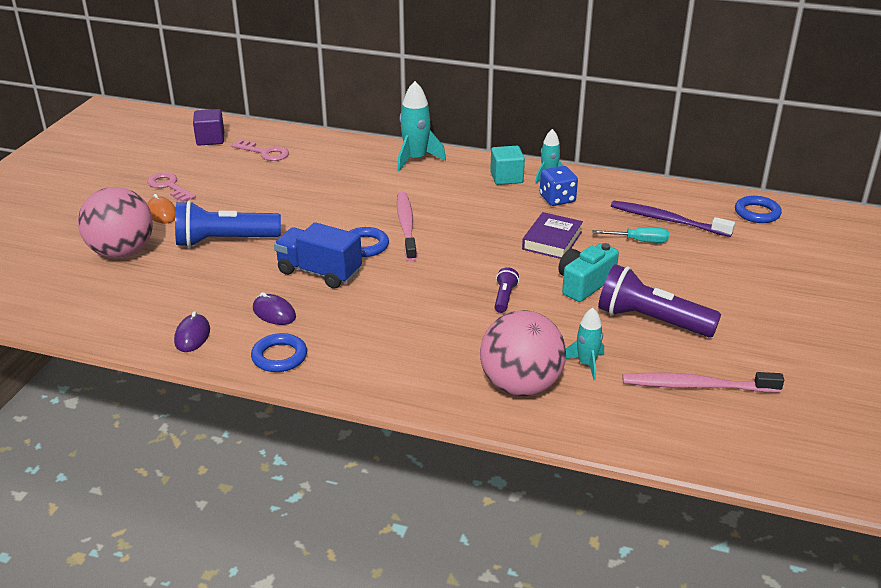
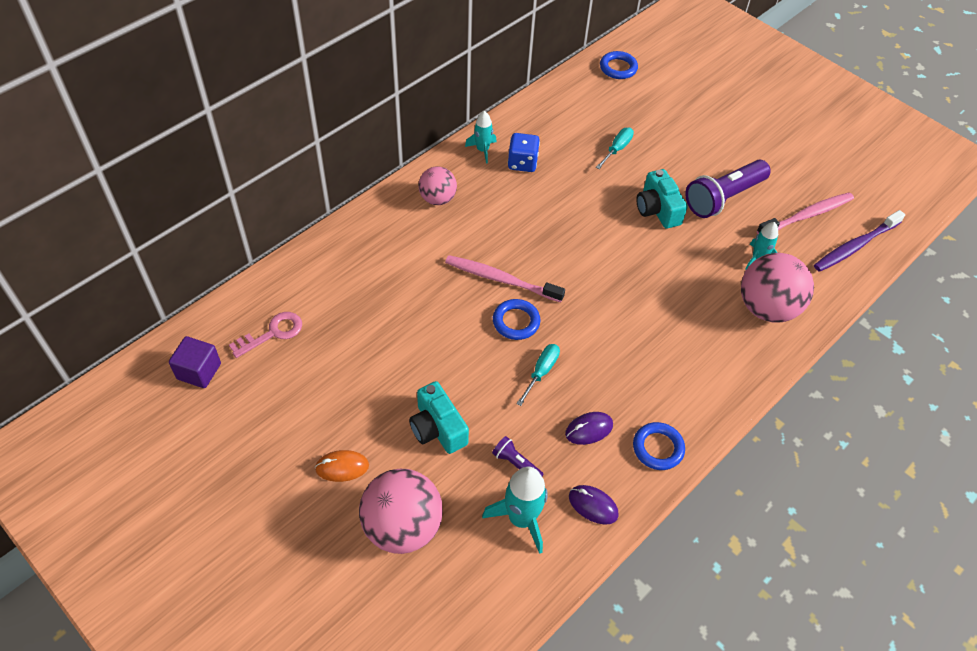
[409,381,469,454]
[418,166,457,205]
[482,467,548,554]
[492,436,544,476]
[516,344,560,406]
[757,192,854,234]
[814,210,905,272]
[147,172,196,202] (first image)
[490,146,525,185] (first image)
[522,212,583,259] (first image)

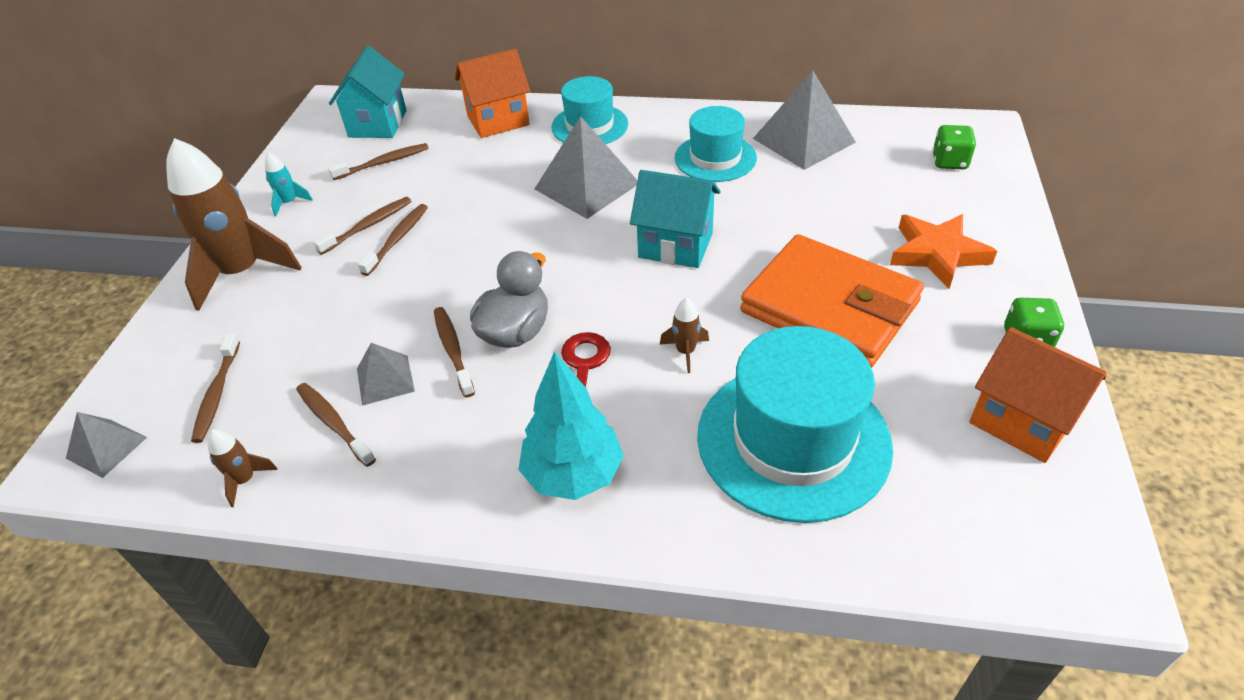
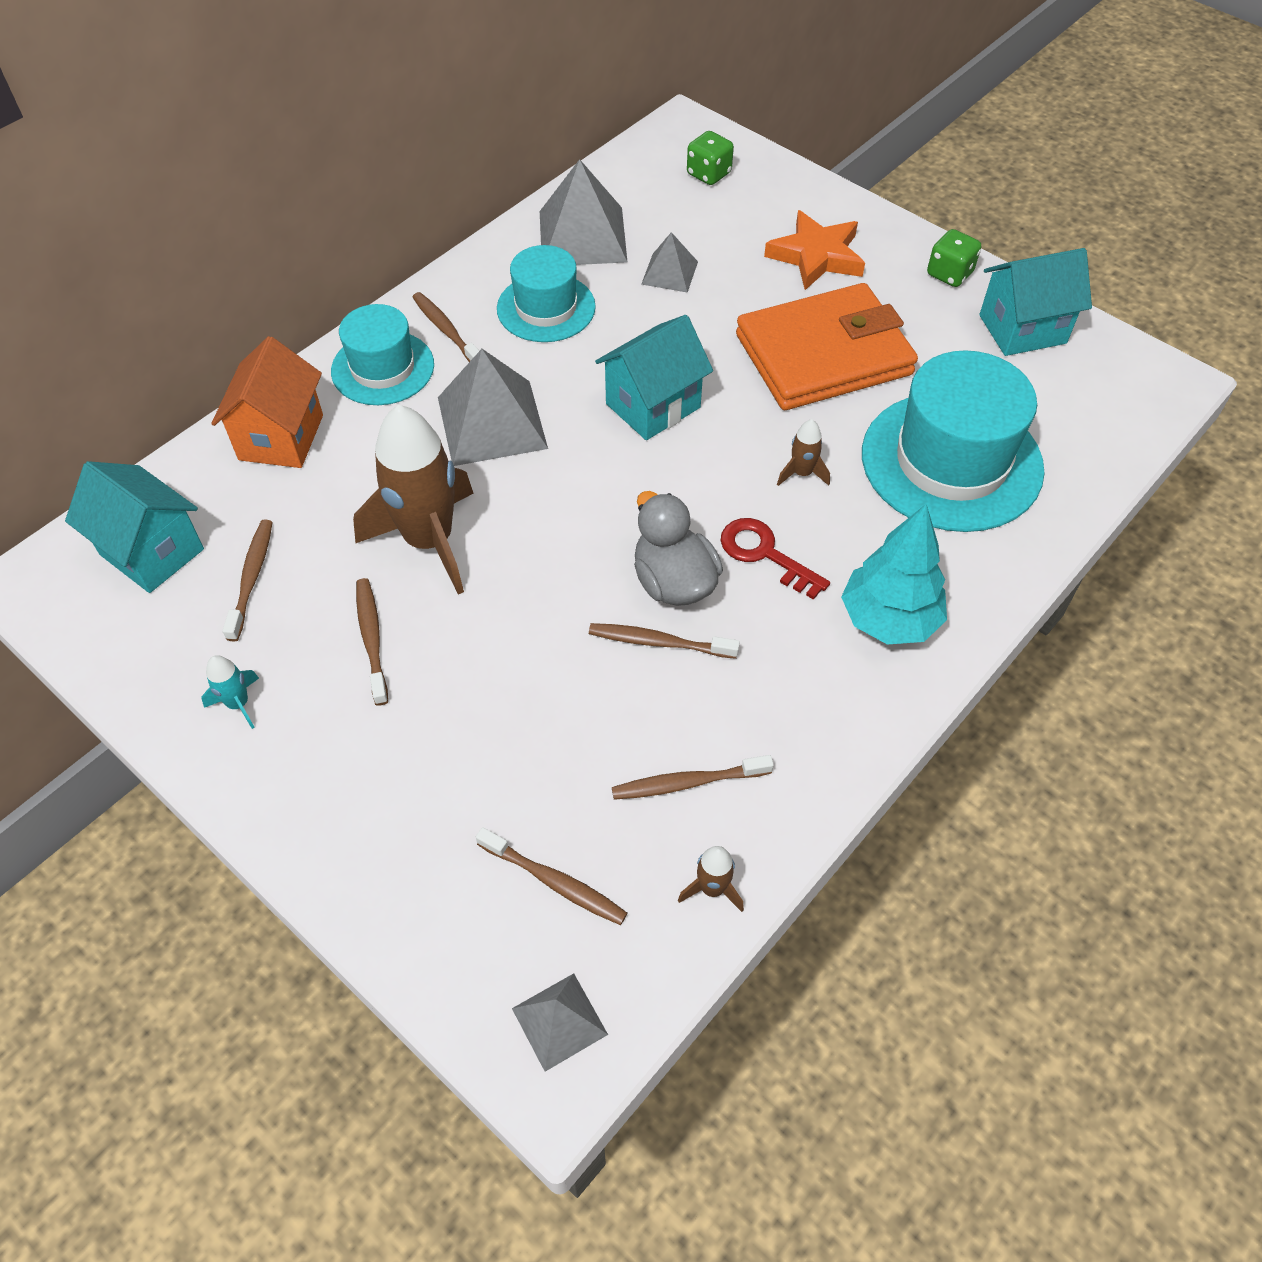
[353,405,473,594]
[412,292,479,362]
[641,232,698,293]
[979,248,1092,356]

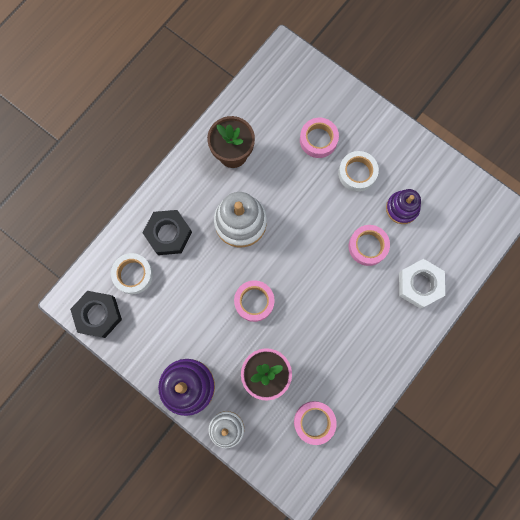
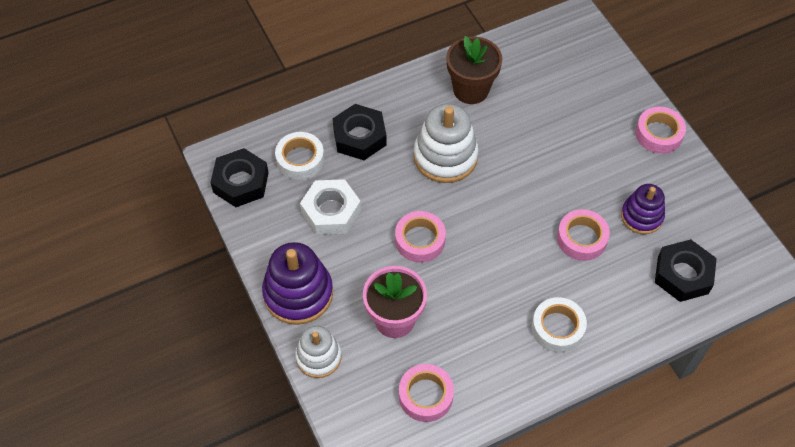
[300,179,361,235]
[532,297,587,353]
[635,107,686,154]
[655,239,717,302]

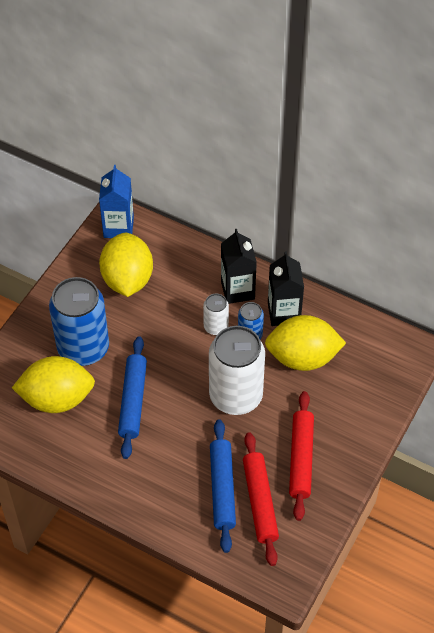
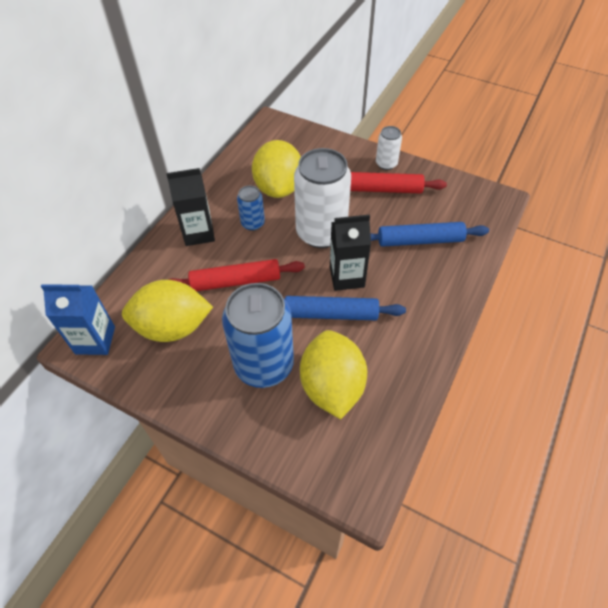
[168,259,305,291]
[330,214,371,291]
[376,126,402,170]

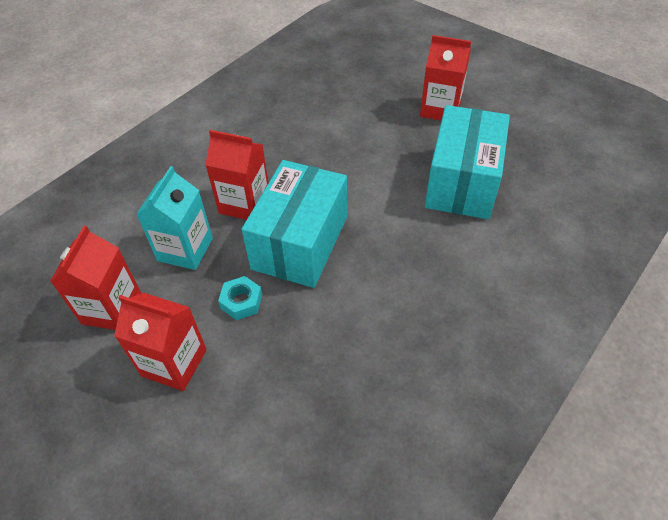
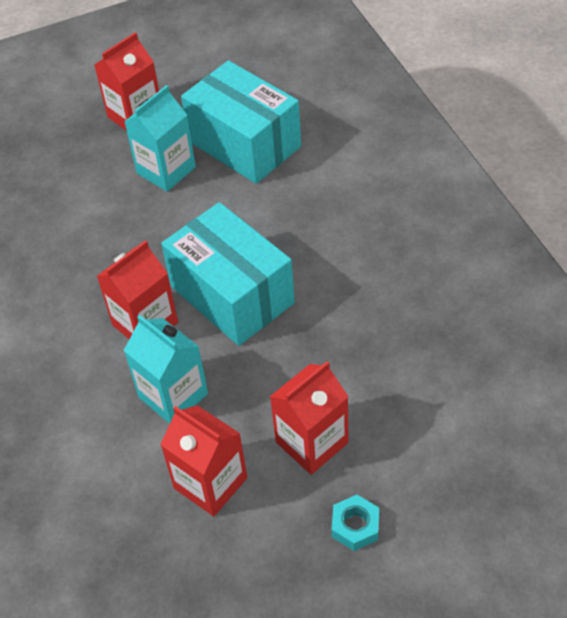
[124,85,196,192]
[332,495,379,551]

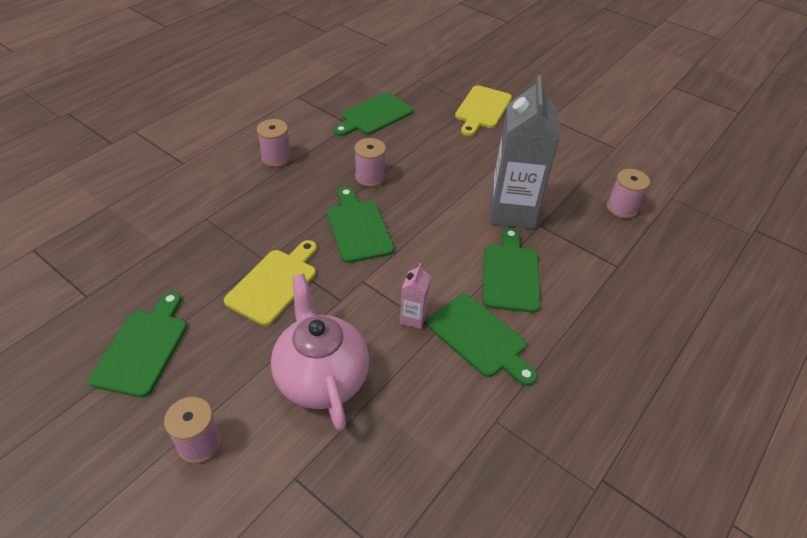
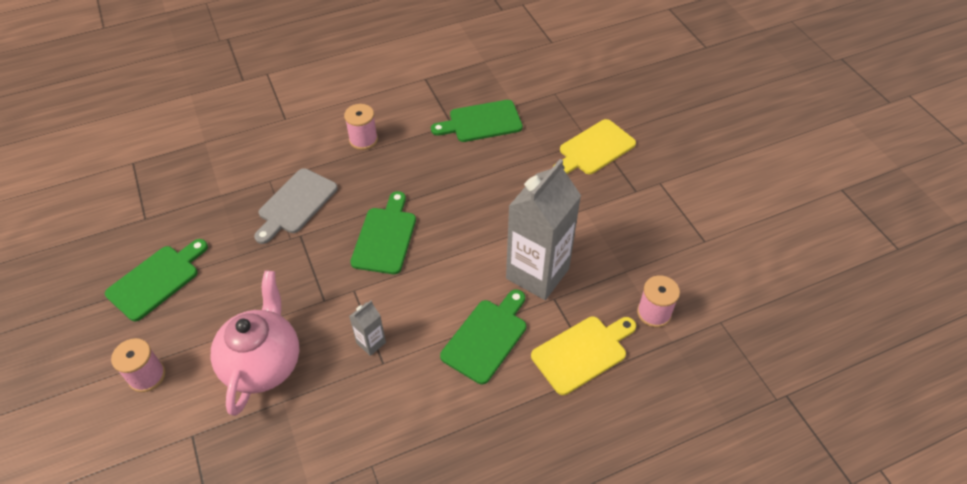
[254,168,338,244]
[349,301,386,356]
[531,316,636,395]
[355,138,386,187] (first image)
[427,294,537,386] (first image)

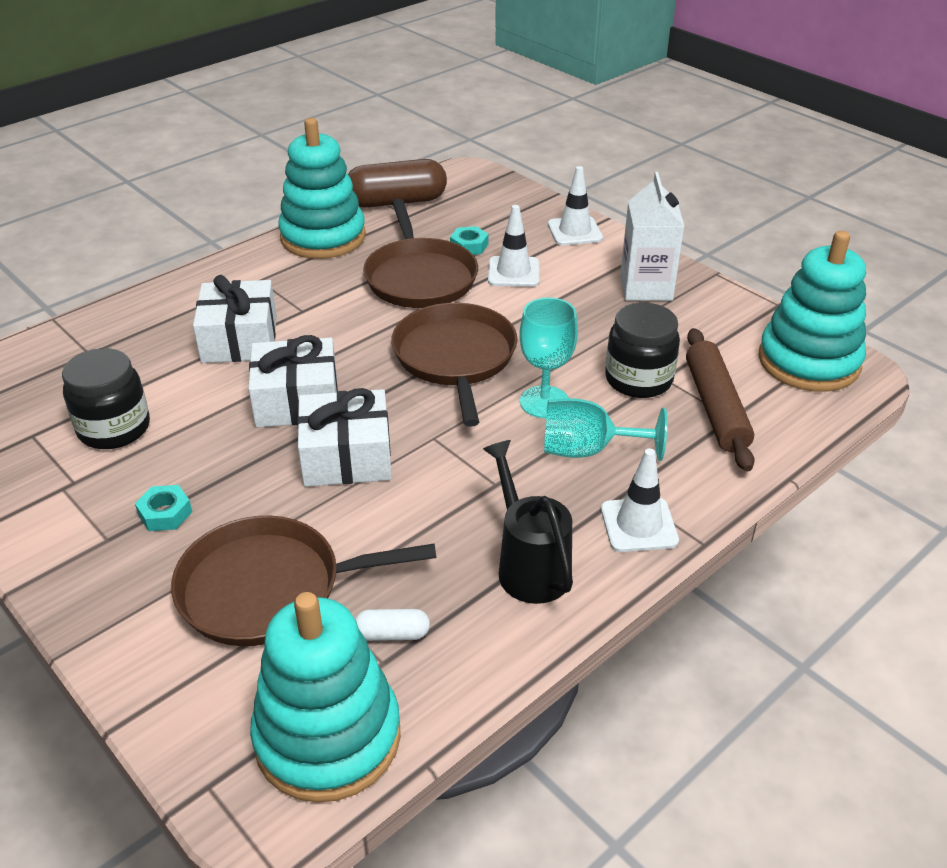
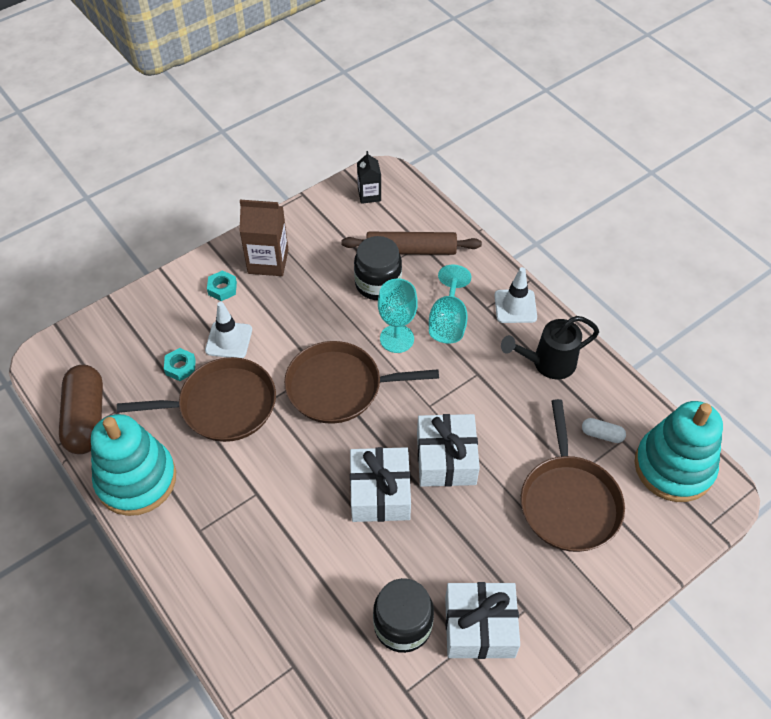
[207,270,237,301]
[239,200,289,276]
[357,151,381,204]
[445,582,520,659]
[582,418,626,443]
[548,166,603,246] (first image)

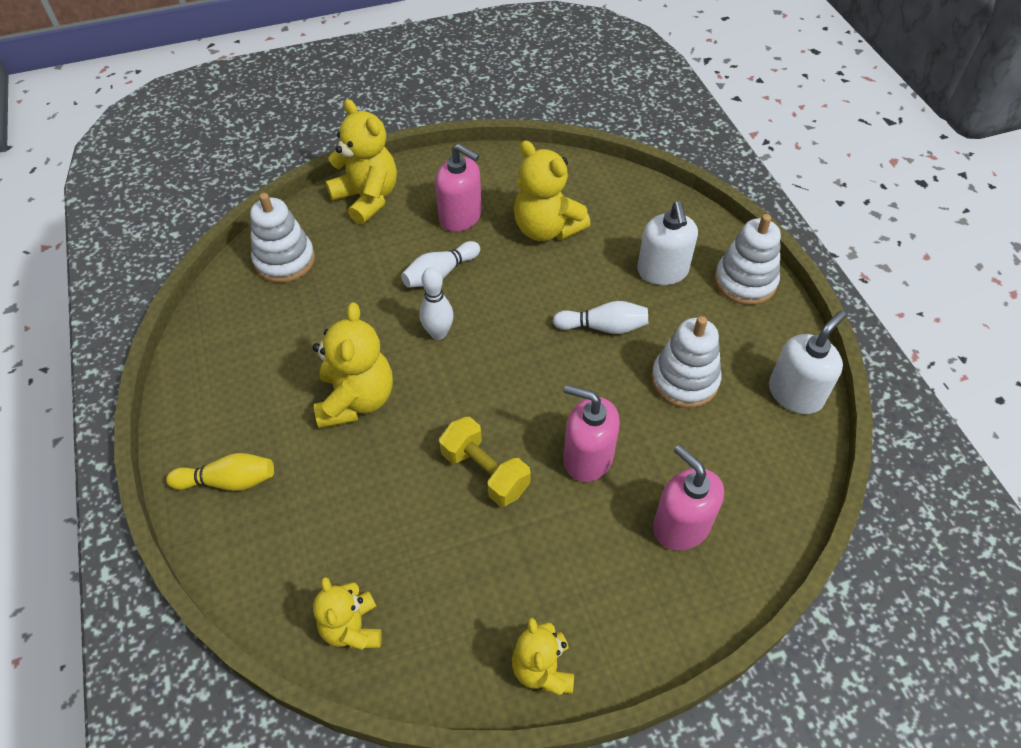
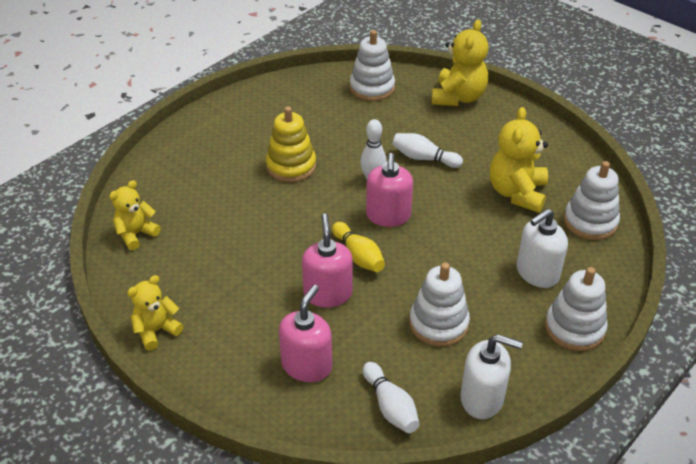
[266,106,316,182]
[332,222,385,272]
[363,362,420,433]
[366,153,413,227]
[564,161,620,240]
[439,417,531,506] (first image)

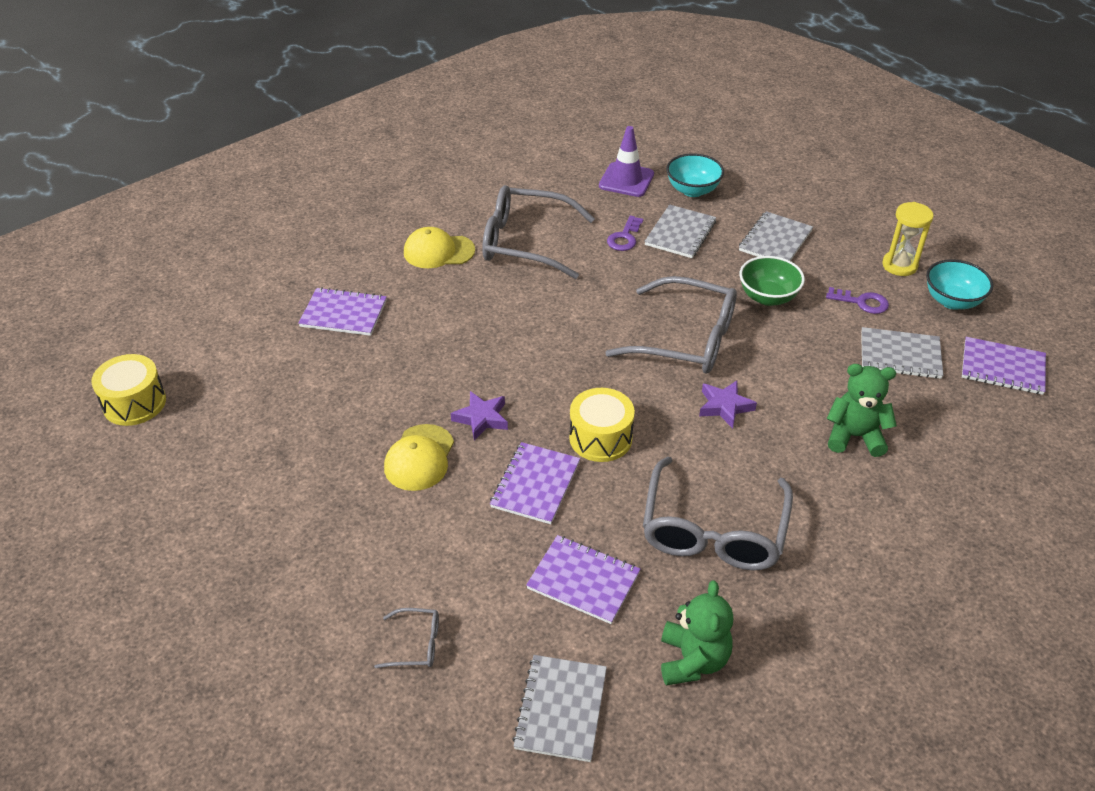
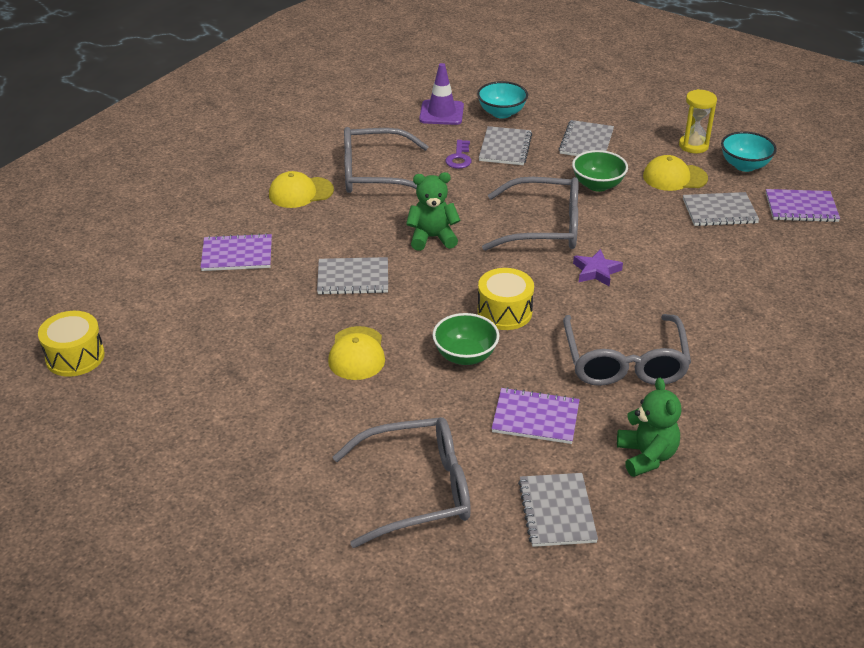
[317,257,388,295]
[333,417,471,548]
[406,172,460,251]
[433,313,499,365]
[643,155,708,191]
[451,391,508,440] (first image)

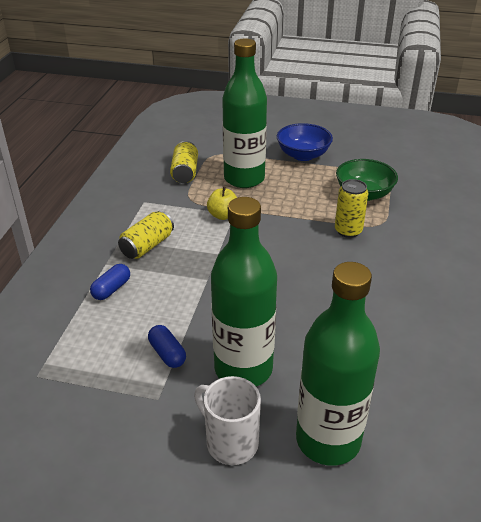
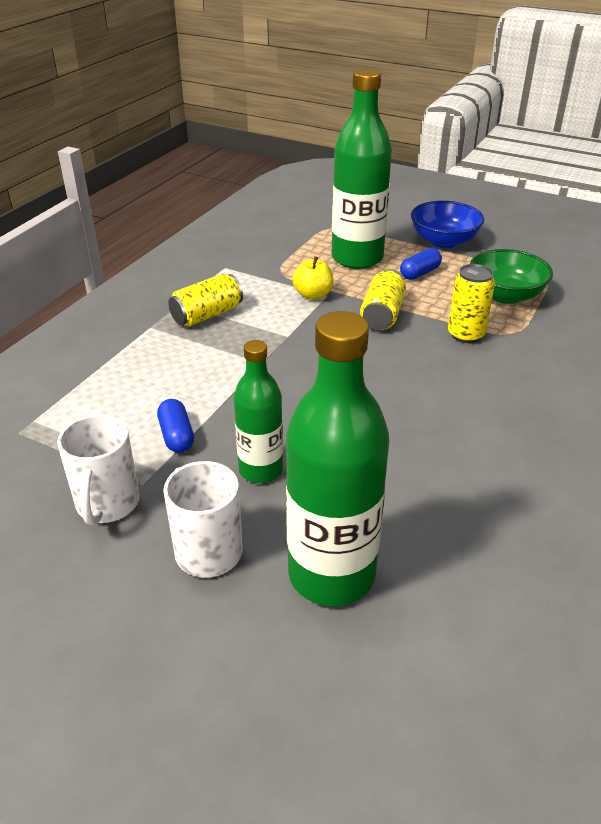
[57,414,140,526]
[234,340,283,483]
[360,269,406,330]
[400,248,442,280]

